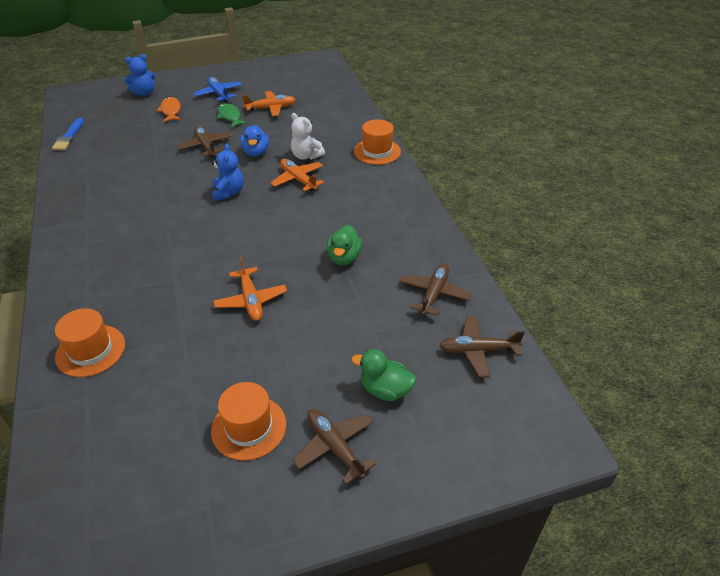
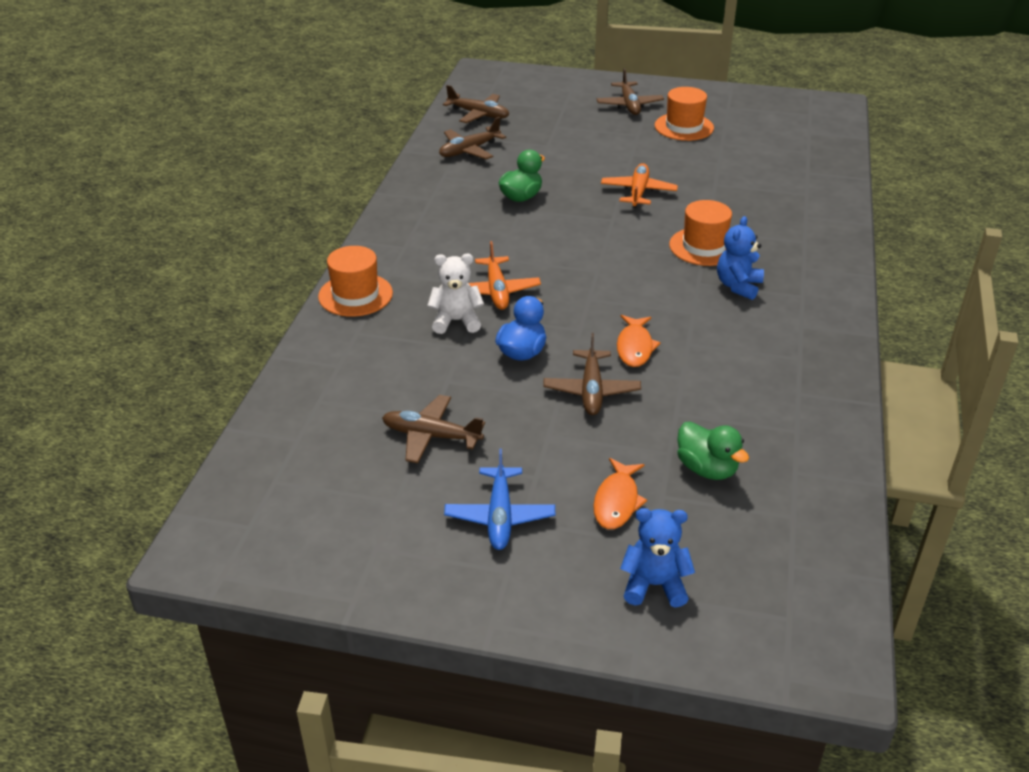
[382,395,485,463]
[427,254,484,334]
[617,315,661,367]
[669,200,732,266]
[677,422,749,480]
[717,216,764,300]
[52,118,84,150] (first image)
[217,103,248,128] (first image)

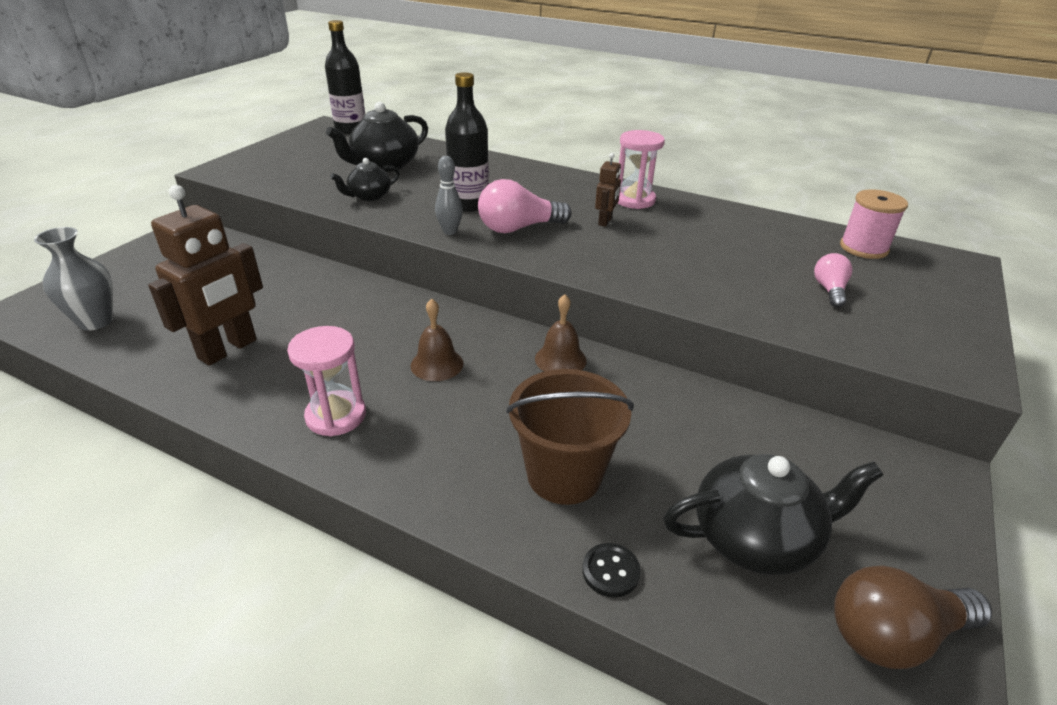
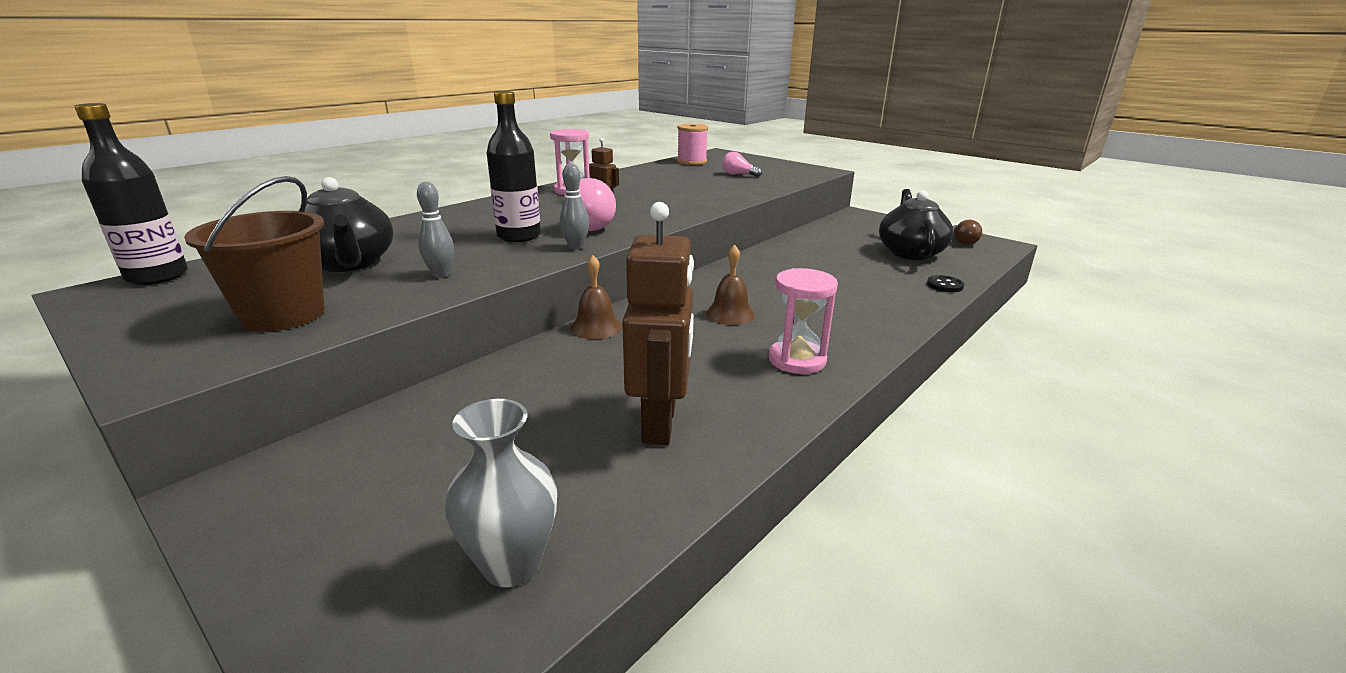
[184,176,325,332]
[417,182,454,278]
[570,255,622,339]
[622,202,694,445]
[953,220,982,245]

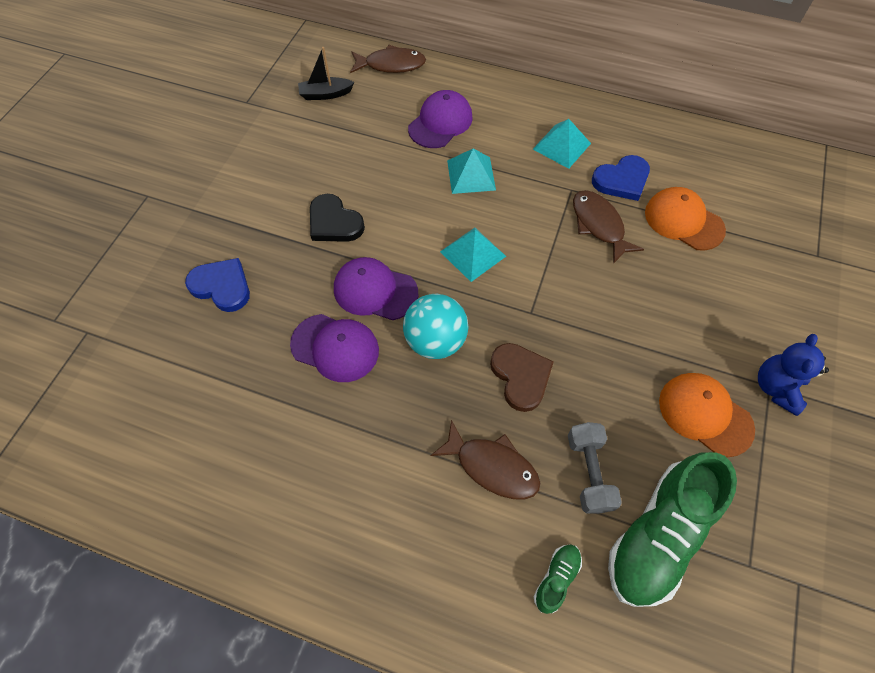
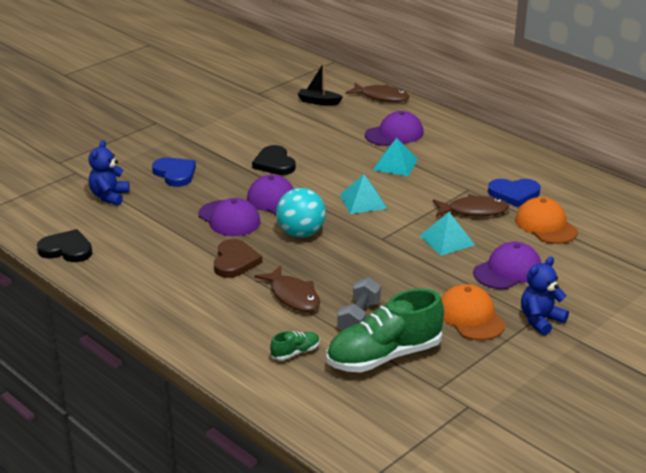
[37,229,92,262]
[89,140,130,206]
[214,239,262,278]
[420,212,475,255]
[433,194,509,217]
[473,242,541,289]

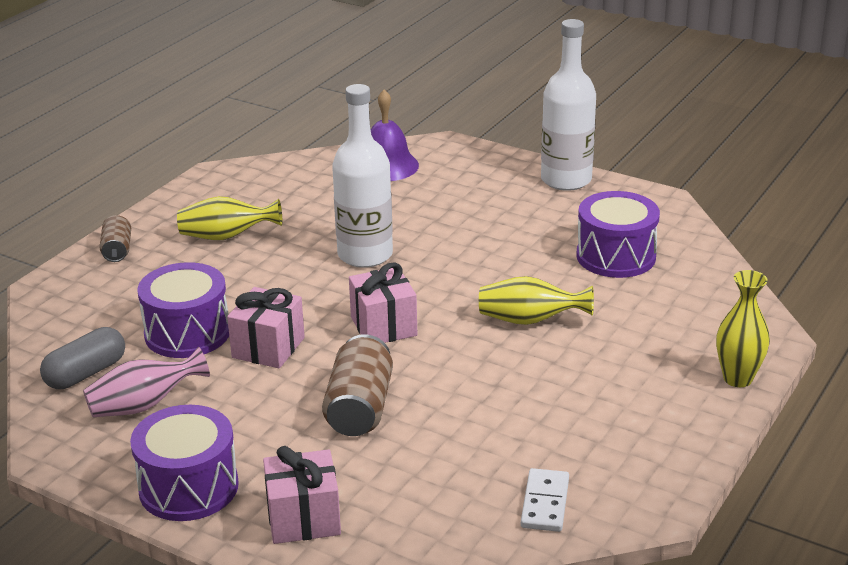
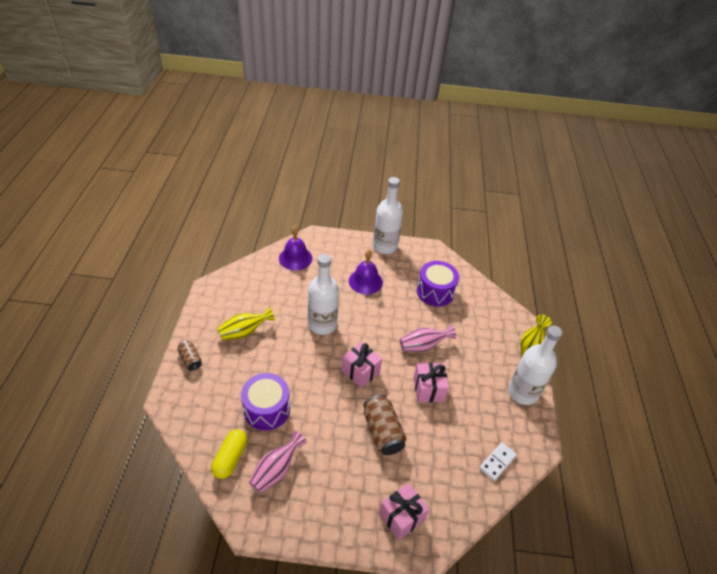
[211,429,247,479]
[349,250,383,294]
[400,325,456,352]
[414,363,449,402]
[479,442,517,481]
[508,326,562,405]
[130,405,239,521] (first image)

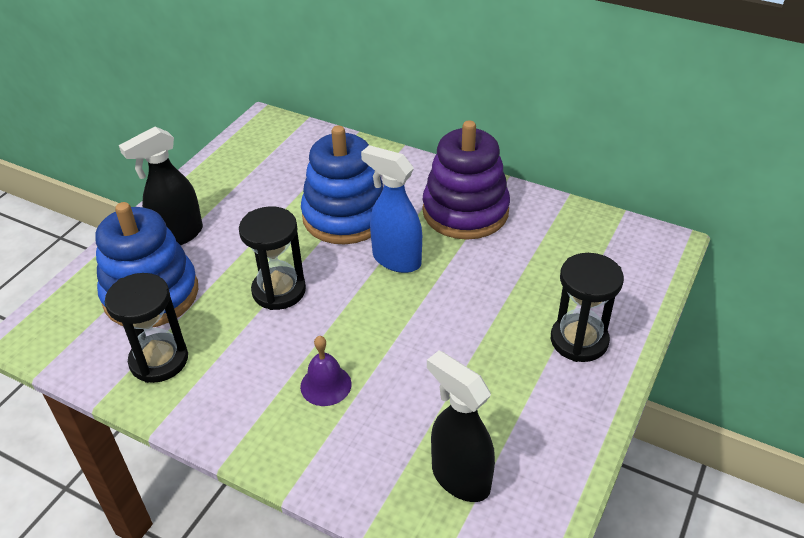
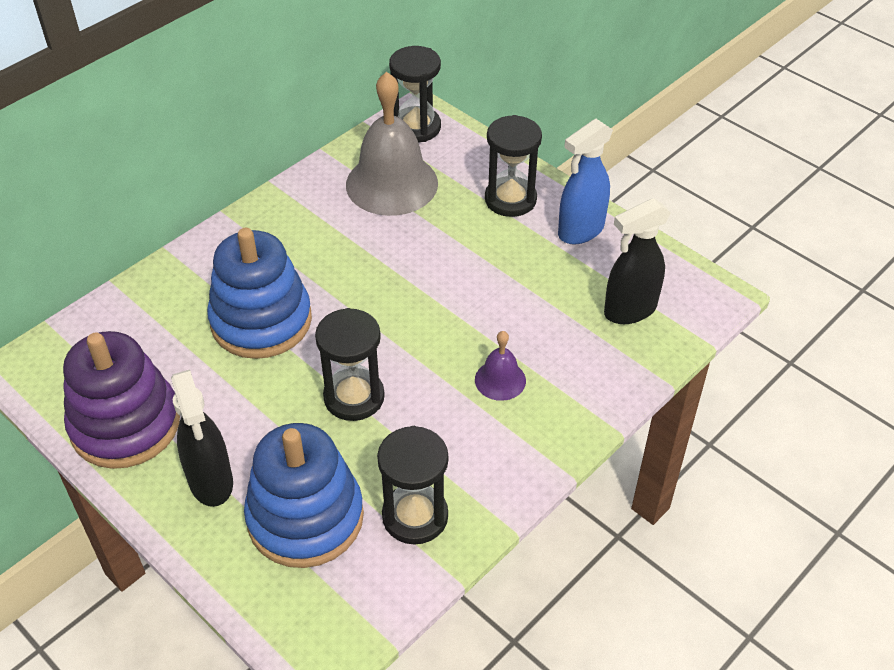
[63,331,180,469]
[346,72,438,216]
[389,46,441,142]
[558,119,613,244]

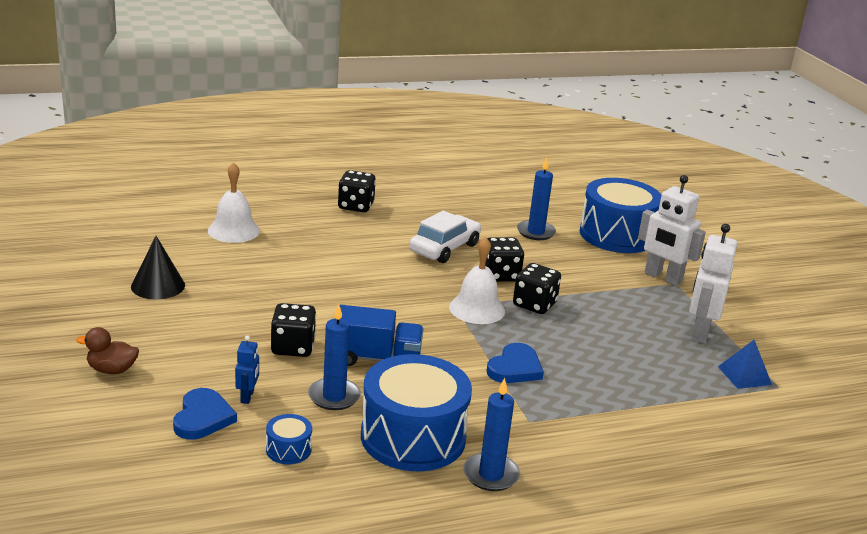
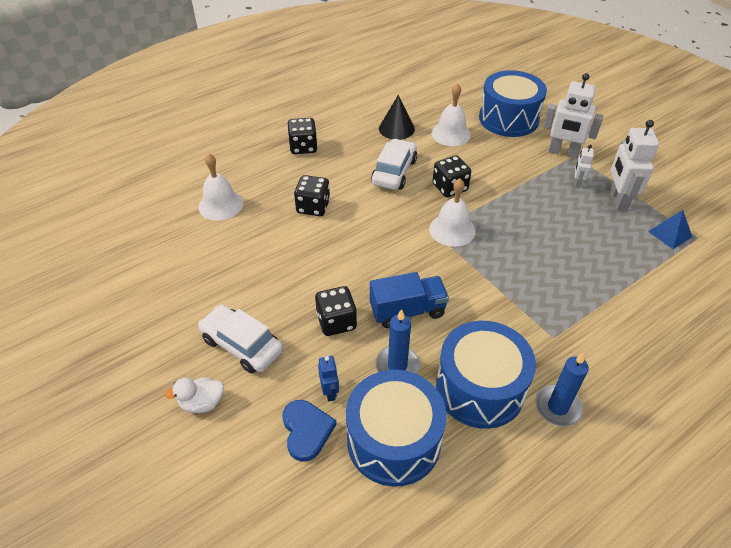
[165,378,224,413]
[198,305,283,373]
[294,175,330,216]
[346,370,447,487]
[379,95,415,140]
[431,83,471,146]
[575,145,594,188]
[487,343,544,383] (first image)

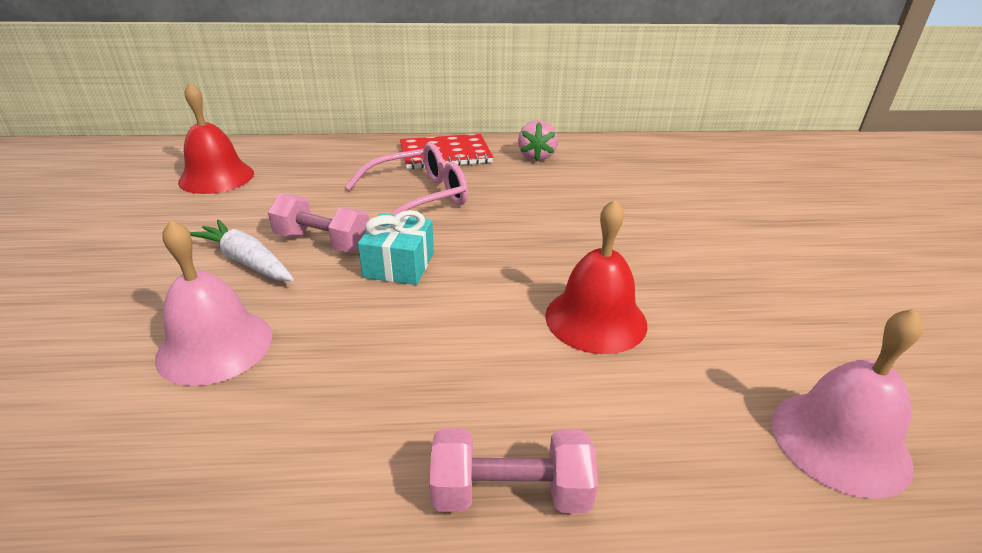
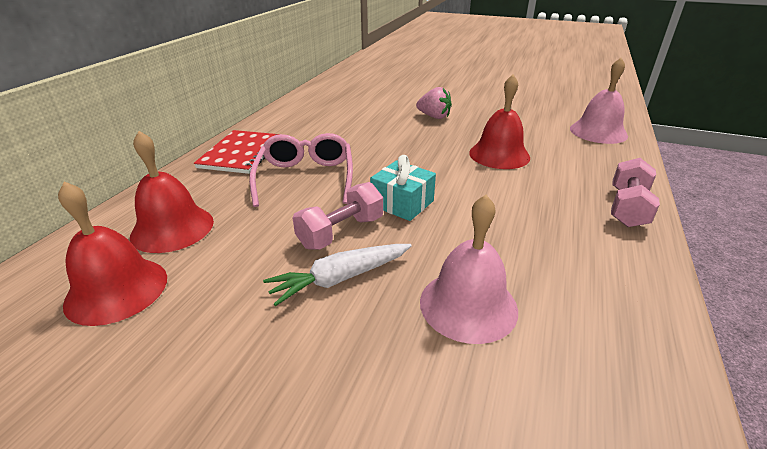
[130,131,214,253]
[416,87,452,119]

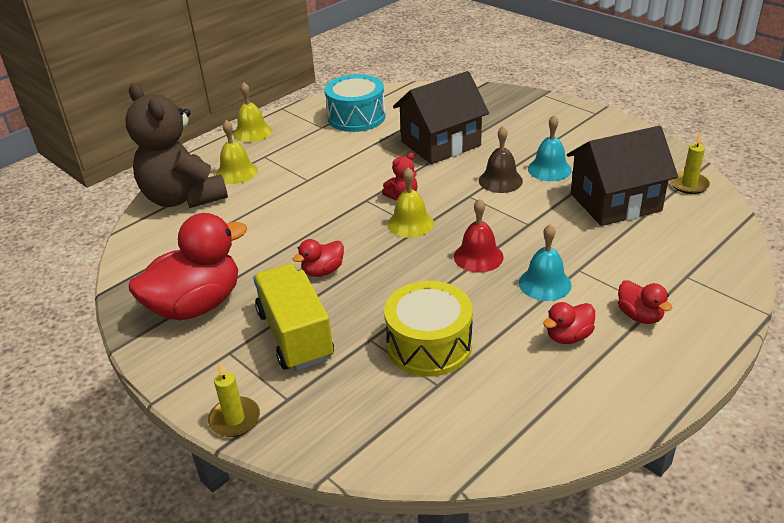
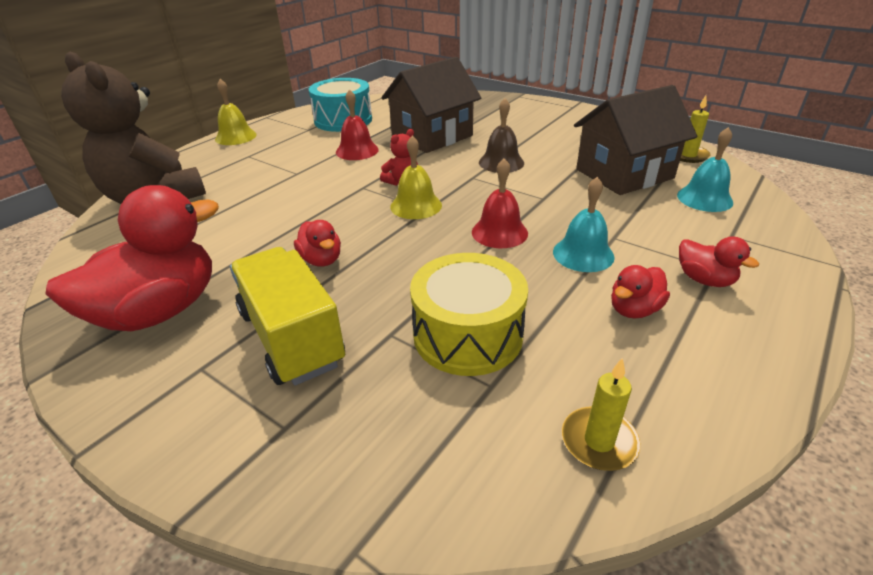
[294,220,341,267]
[336,89,379,160]
[562,358,640,471]
[677,127,733,212]
[216,120,258,184] (first image)

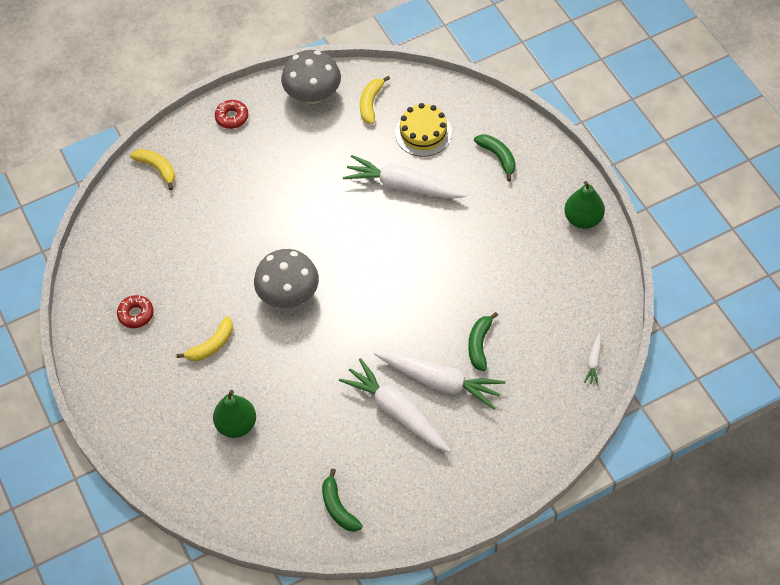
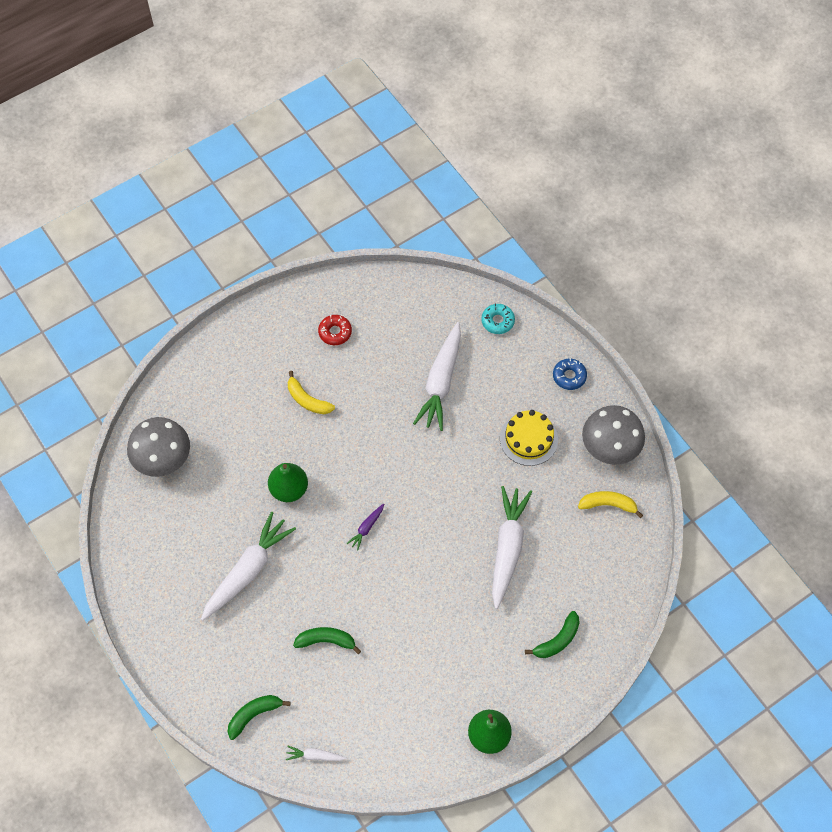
[127,417,190,477]
[227,695,291,740]
[268,463,308,502]
[347,503,384,551]
[413,322,461,431]
[481,303,515,334]
[500,410,558,466]
[553,358,587,390]

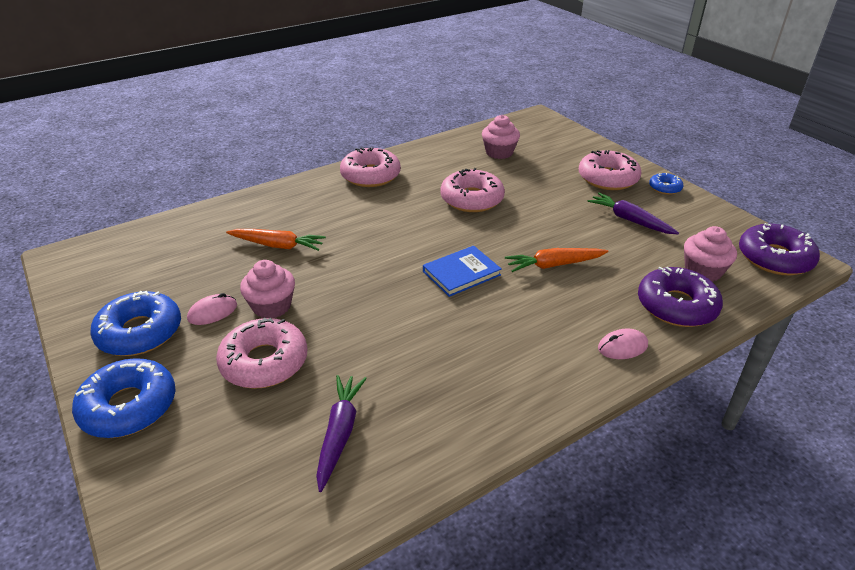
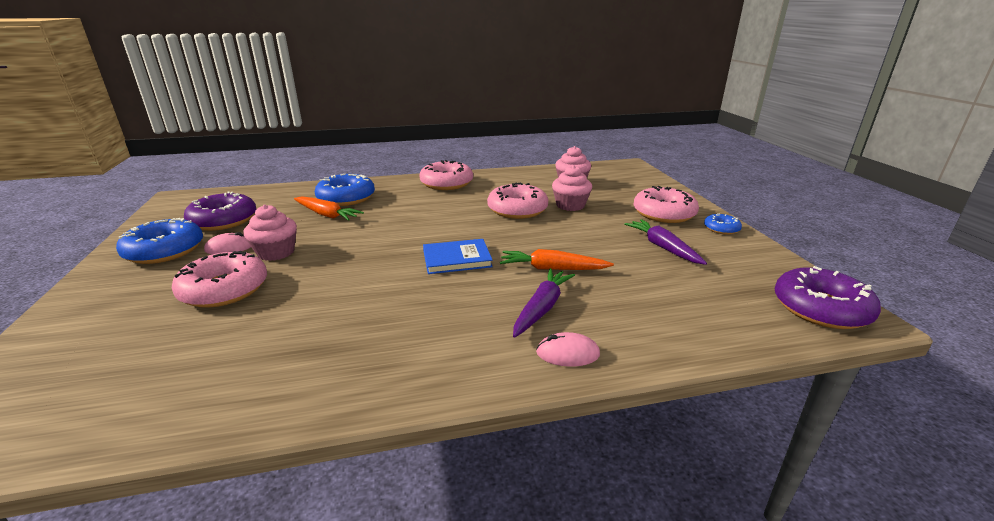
[184,191,256,231]
[315,174,375,206]
[513,268,575,338]
[552,165,592,211]

